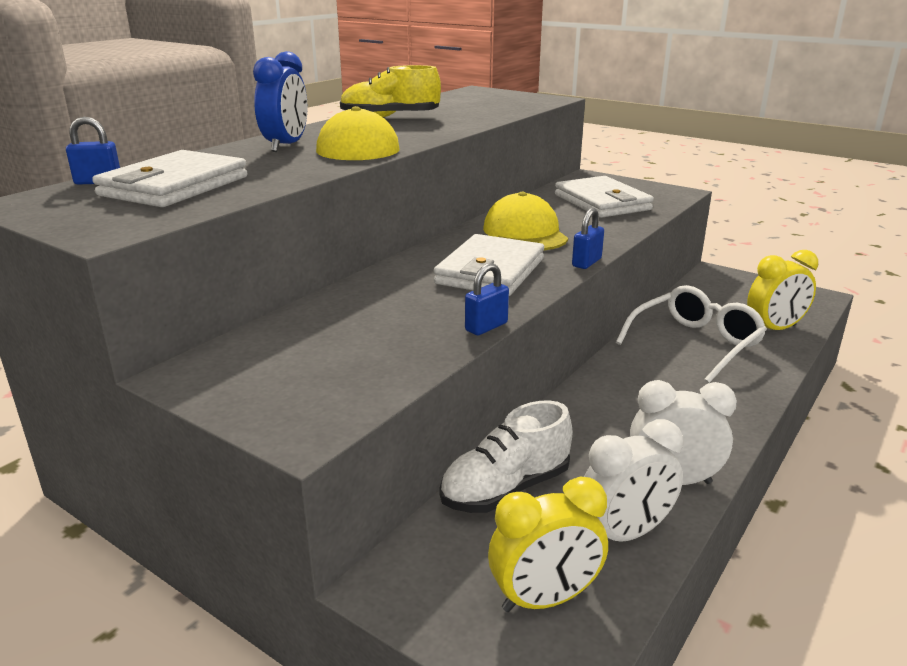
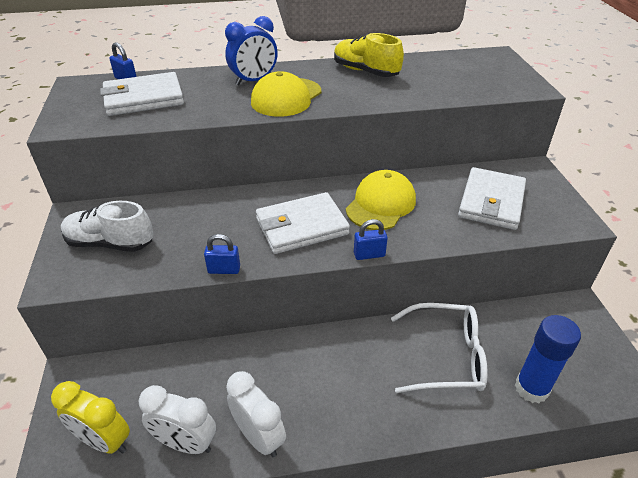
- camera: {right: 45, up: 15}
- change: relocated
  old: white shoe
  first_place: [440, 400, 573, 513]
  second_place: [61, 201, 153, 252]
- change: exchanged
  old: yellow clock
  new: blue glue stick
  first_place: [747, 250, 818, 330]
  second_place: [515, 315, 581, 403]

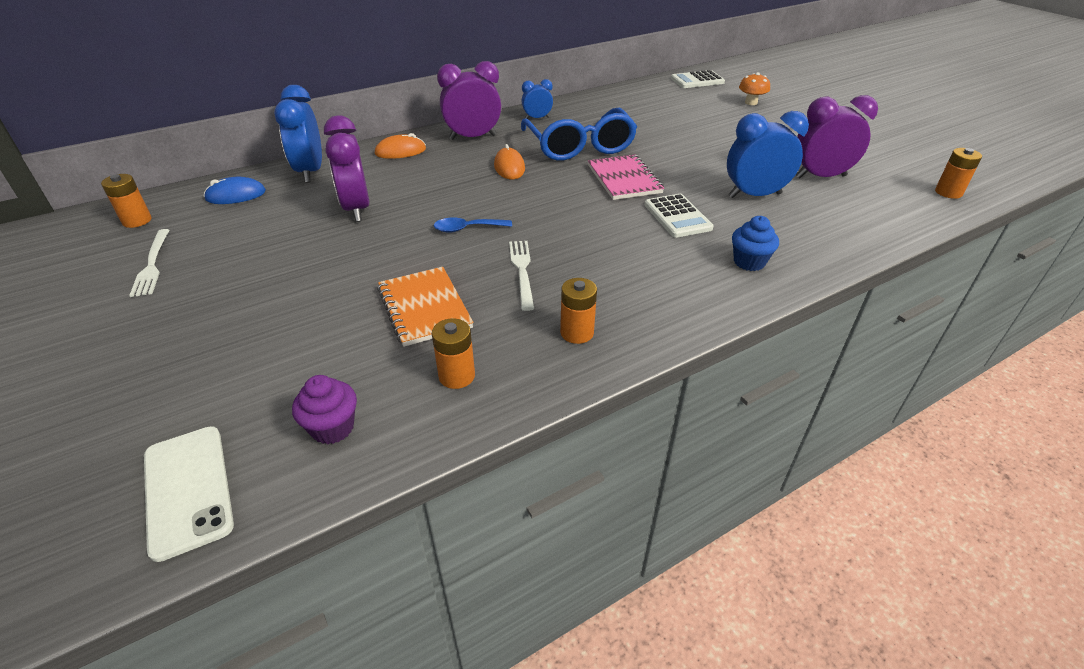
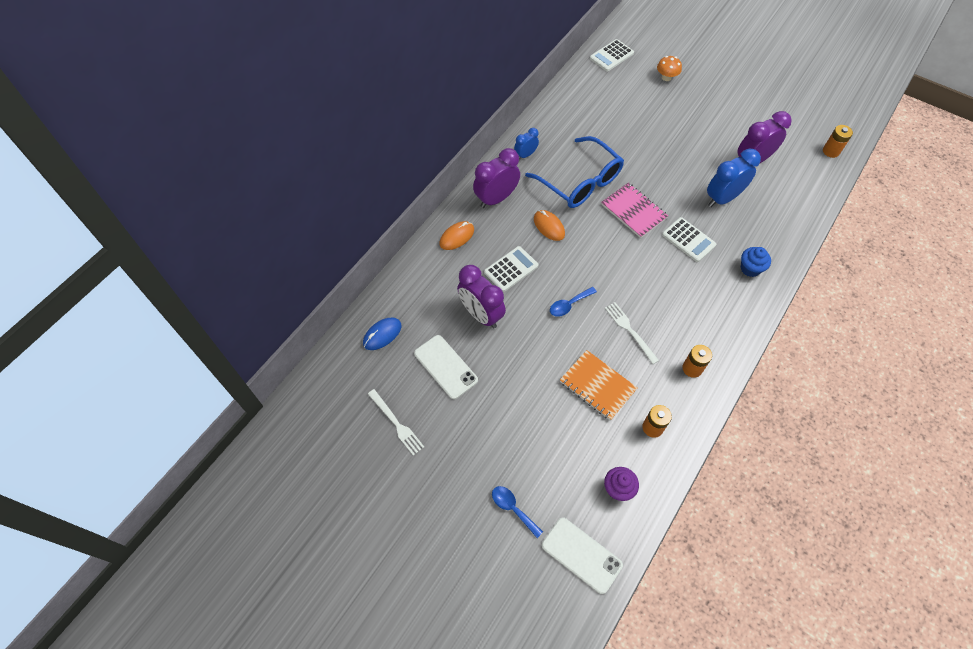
- camera: {right: -25, up: 20}
- change: appeared
  new: white phone
  second_place: [414, 335, 478, 399]
- change: appeared
  new: white calculator
  second_place: [484, 246, 538, 292]
- change: appeared
  new: blue spoon
  second_place: [492, 486, 543, 538]
- change: missing
  old: orange battery
  first_place: [101, 174, 152, 228]
- change: missing
  old: blue clock
  first_place: [274, 85, 322, 183]

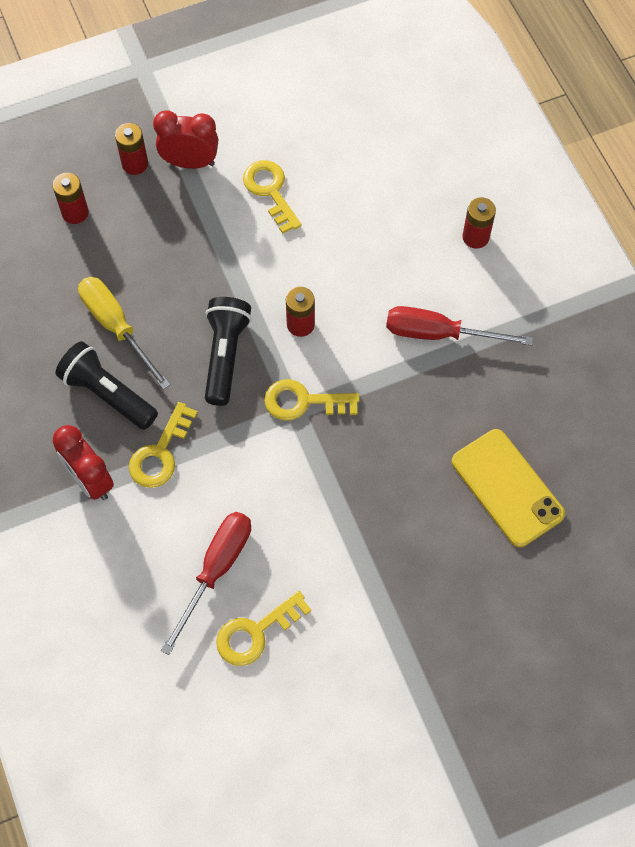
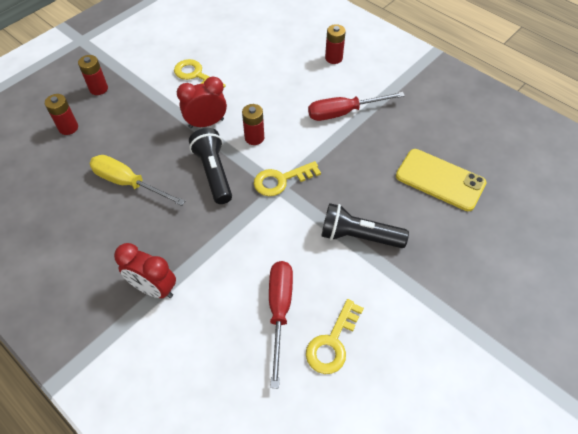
- camera: {right: -25, up: -10}
- change: relocated
  old: red clock
  first_place: [153, 111, 218, 169]
  second_place: [177, 76, 227, 128]
- change: relocated
  old: black flashlight
  first_place: [55, 341, 158, 430]
  second_place: [321, 203, 409, 248]
- change: missing
  old: yellow key
  first_place: [129, 402, 198, 488]

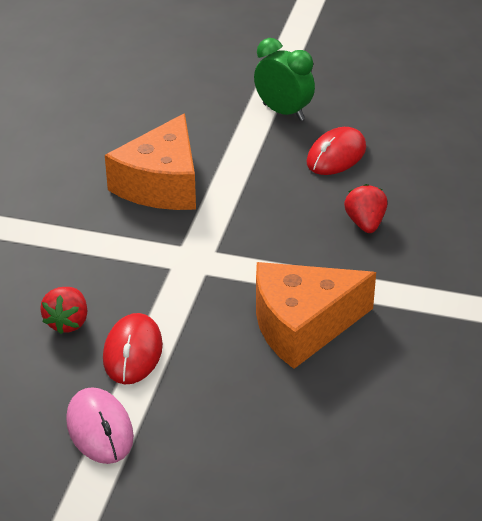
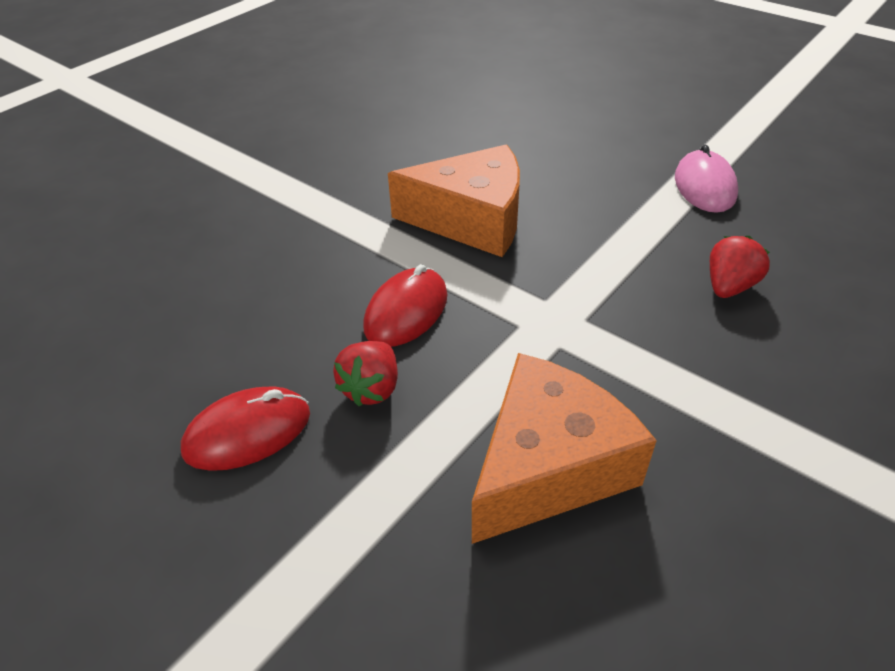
- camera: {right: -155, up: 5}
- change: relocated
  old: red strawberry
  first_place: [344, 184, 387, 233]
  second_place: [333, 341, 398, 406]
- change: relocated
  old: red mouse
  first_place: [103, 313, 163, 384]
  second_place: [363, 264, 448, 347]
- change: missing
  old: green clock
  first_place: [254, 38, 315, 121]

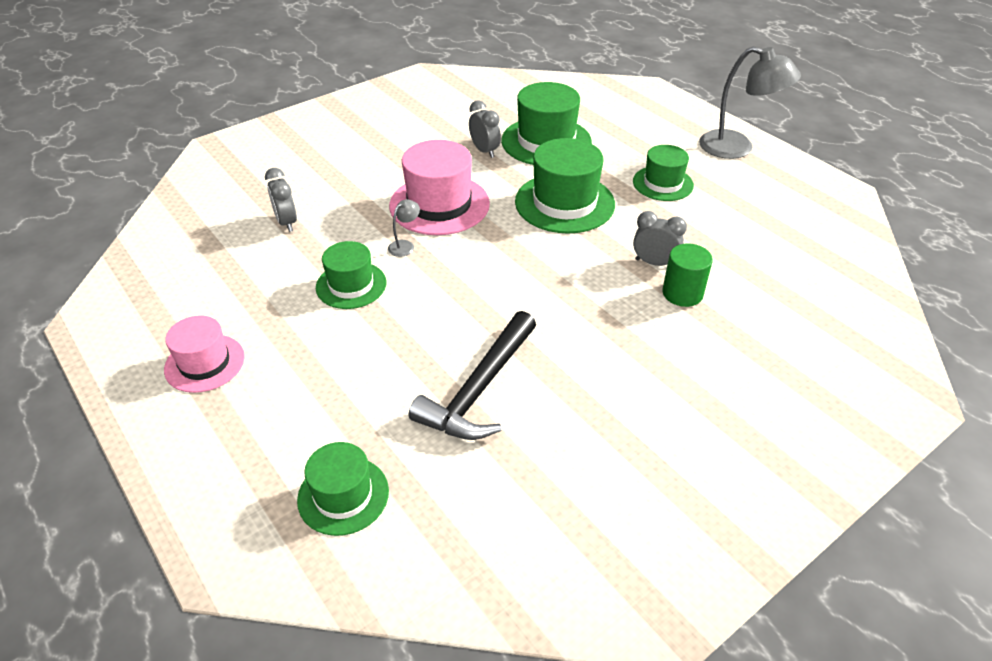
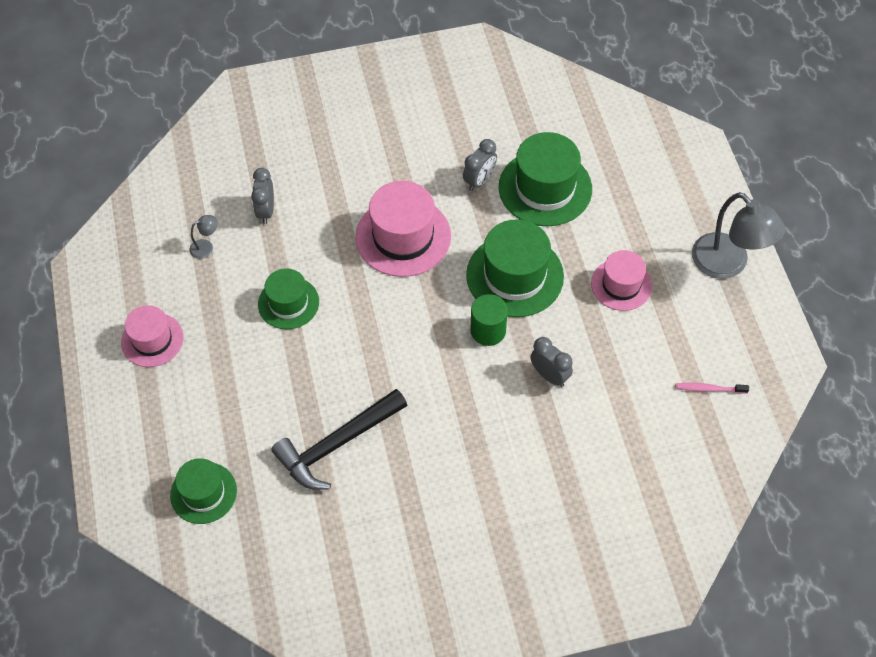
- camera: {right: 25, up: 15}
- change: relocated
  old: grey lamp
  first_place: [388, 199, 420, 257]
  second_place: [189, 215, 218, 259]
- change: spun
  old: grey clock
  first_place: [469, 100, 501, 158]
  second_place: [463, 139, 497, 191]
  degrees: 45
- change: relocated
  old: green cylinder
  first_place: [662, 243, 713, 307]
  second_place: [470, 294, 508, 346]
- change: colour
  old: green hat
  new: pink hat
  first_place: [633, 145, 694, 201]
  second_place: [591, 250, 652, 311]
- change: appeared
  new: pink toothbrush
  second_place: [676, 383, 749, 394]

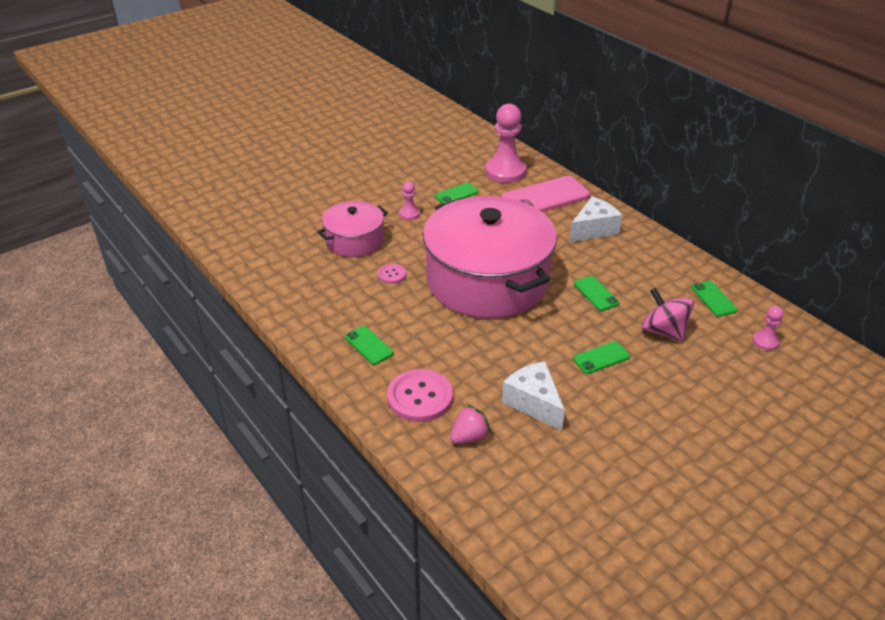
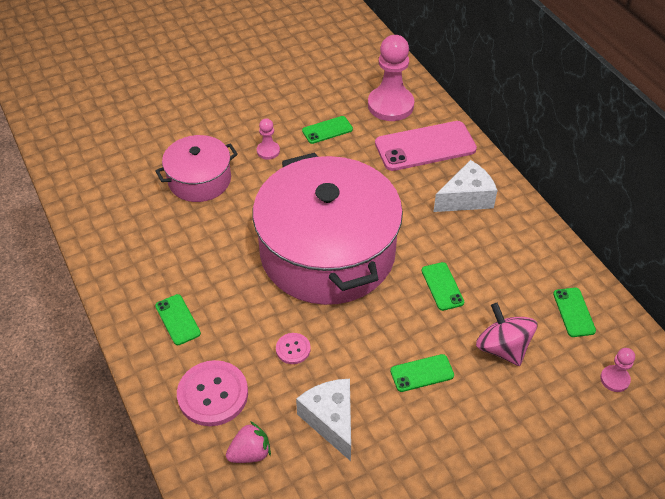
- camera: {right: 10, up: 10}
- change: relocated
  old: pink button
  first_place: [378, 264, 406, 284]
  second_place: [276, 333, 311, 364]

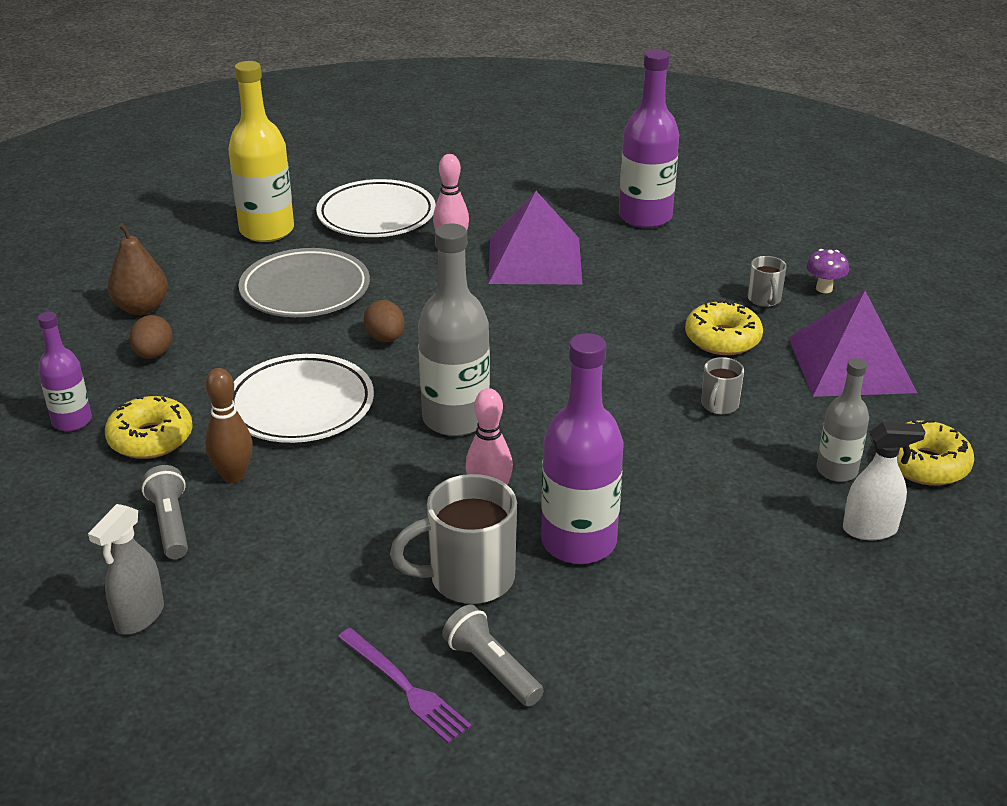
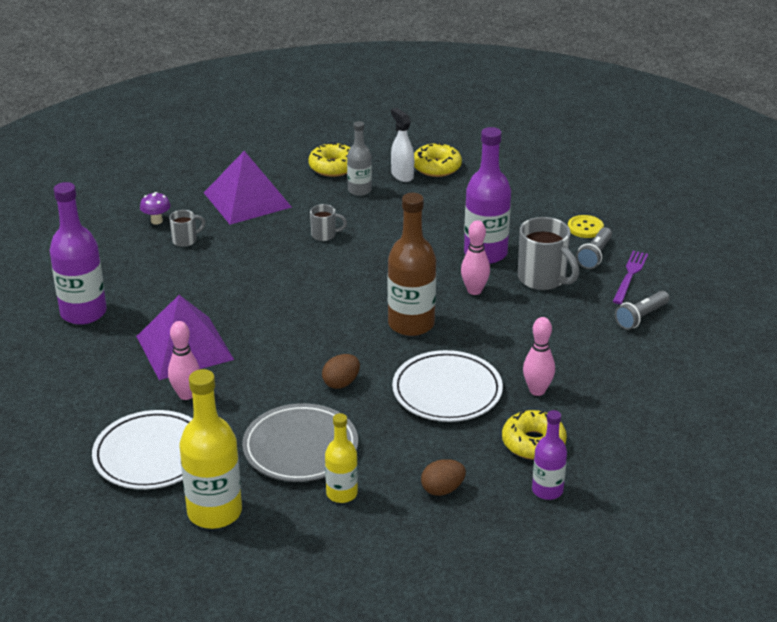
- camera: {right: -115, up: 0}
- change: appeared
  new: yellow bottle
  second_place: [325, 413, 358, 503]
- change: colour
  old: grey bottle
  new: brown bottle
  first_place: [418, 223, 490, 436]
  second_place: [388, 193, 436, 336]
- change: relocated
  old: yellow donut
  first_place: [685, 300, 763, 355]
  second_place: [414, 142, 462, 177]
- change: colour
  old: brown bowling pin
  new: pink bowling pin
  first_place: [205, 368, 253, 483]
  second_place: [523, 317, 555, 396]
- change: appeared
  new: yellow button
  second_place: [568, 215, 604, 238]
- change: relocated
  old: grey flashlight
  first_place: [142, 465, 188, 559]
  second_place: [615, 291, 670, 330]
- change: missing
  old: grey spray bottle
  first_place: [88, 504, 164, 635]
- change: missing
  old: brown pear
  first_place: [108, 223, 168, 315]

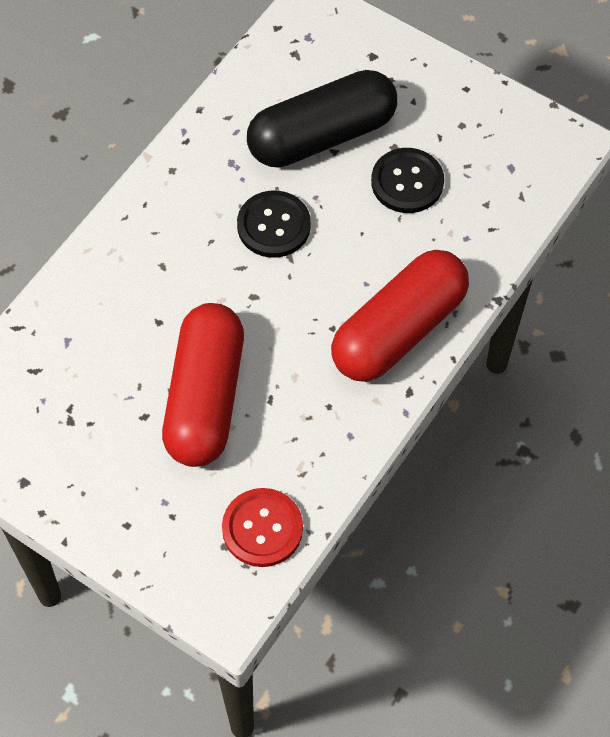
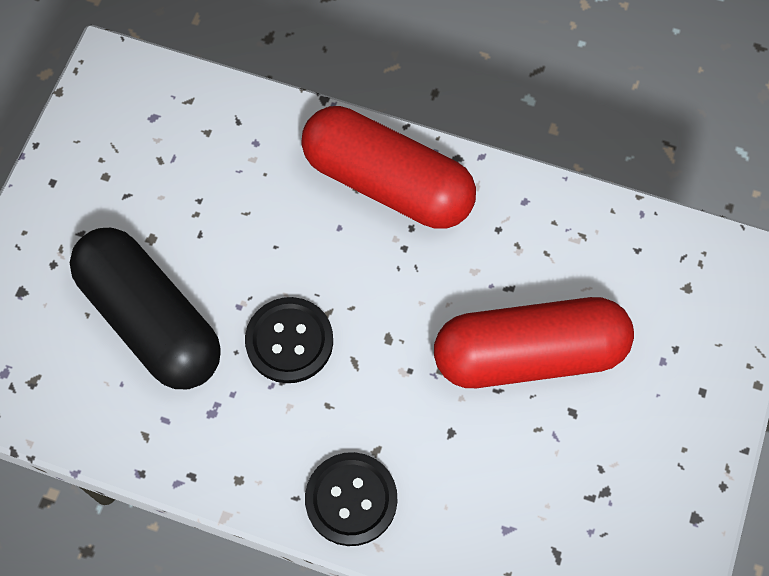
- camera: {right: -105, up: 5}
- change: relocated
  old: black button
  first_place: [371, 148, 444, 213]
  second_place: [305, 452, 397, 546]
- change: missing
  old: red button
  first_place: [222, 488, 303, 567]

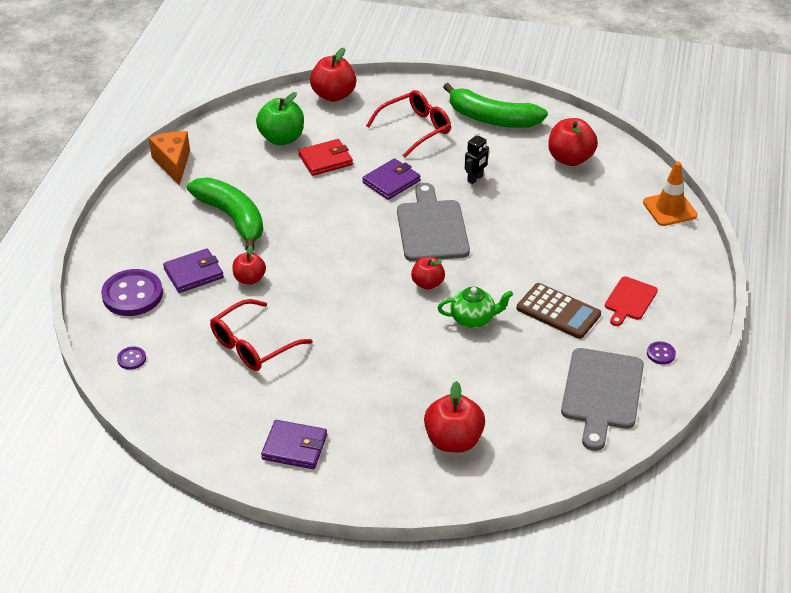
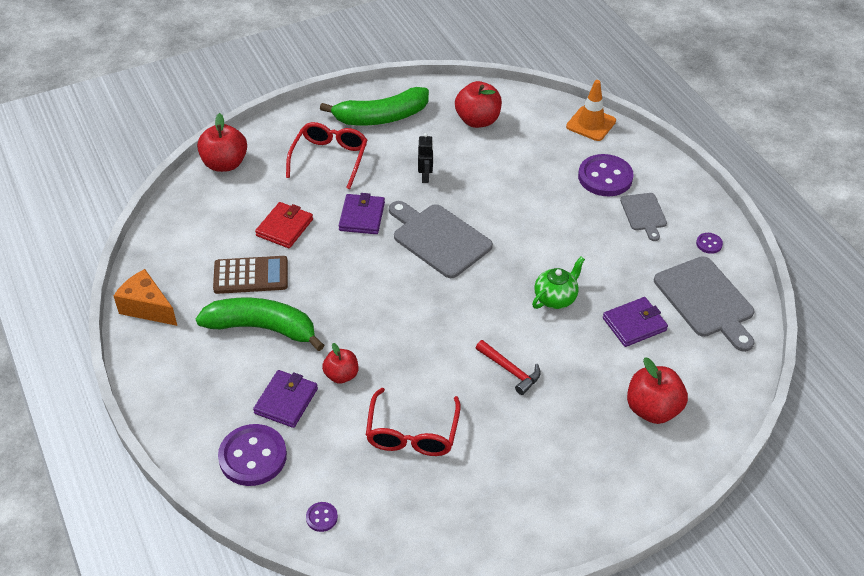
- camera: {right: -40, up: 5}
- change: relocated
  old: brown calculator
  first_place: [517, 283, 601, 339]
  second_place: [213, 256, 288, 294]
- change: appeared
  new: red hammer
  second_place: [476, 340, 541, 395]
- change: appeared
  new: purple button
  second_place: [578, 154, 634, 196]
- change: relocated
  old: purple wallet
  first_place: [261, 420, 327, 469]
  second_place: [603, 297, 668, 347]
- change: colour
  old: red cutting board
  new: grey cutting board
  first_place: [605, 276, 658, 326]
  second_place: [620, 193, 667, 241]
- change: missing
  old: green apple
  first_place: [256, 92, 304, 145]
- change: missing
  old: red apple
  first_place: [411, 257, 445, 290]

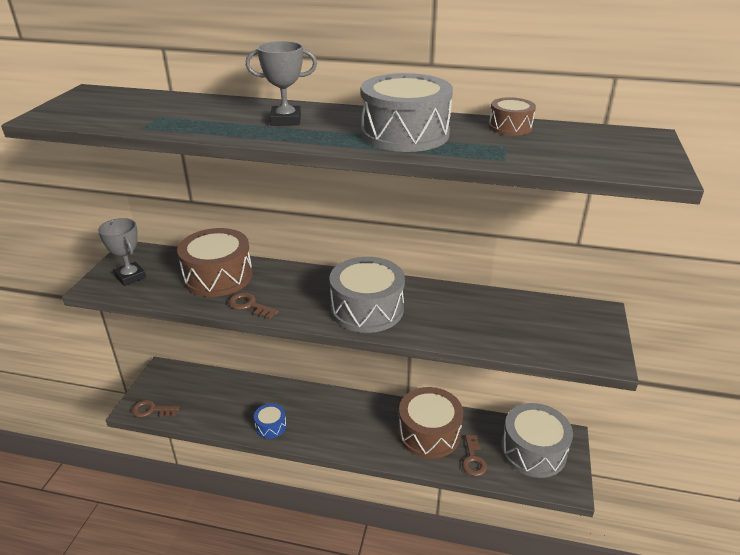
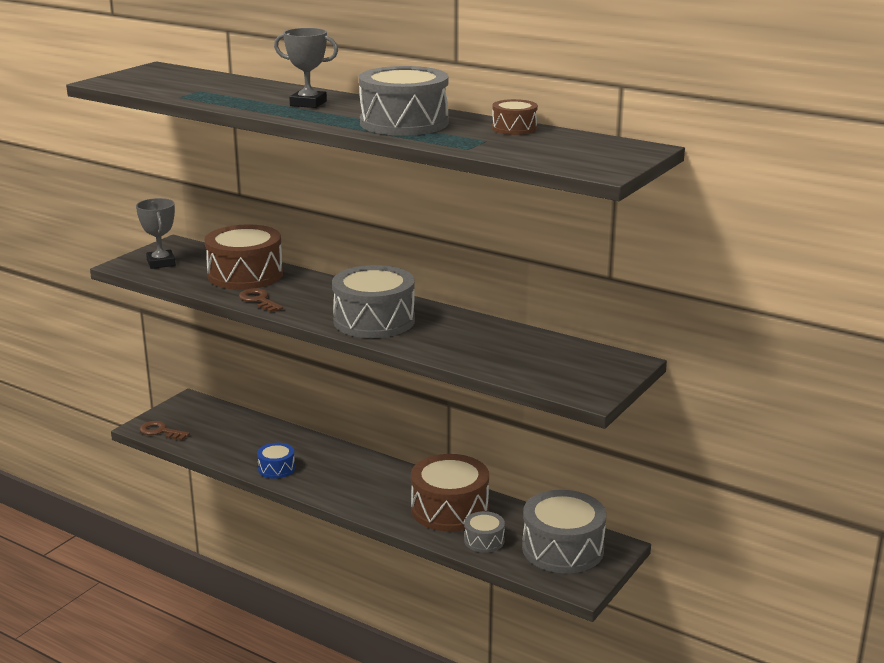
- camera: {right: 20, up: -10}
- change: exchanged
  old: brown key
  new: grey drum
  first_place: [462, 435, 487, 476]
  second_place: [464, 511, 505, 553]

